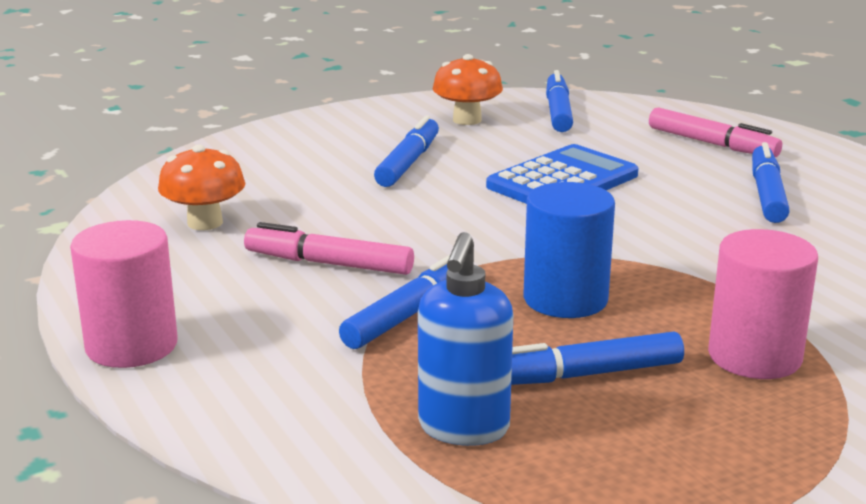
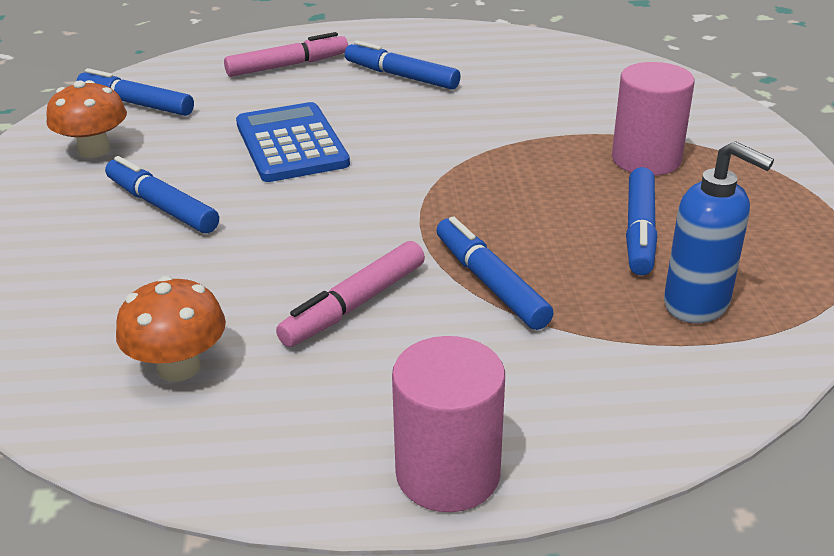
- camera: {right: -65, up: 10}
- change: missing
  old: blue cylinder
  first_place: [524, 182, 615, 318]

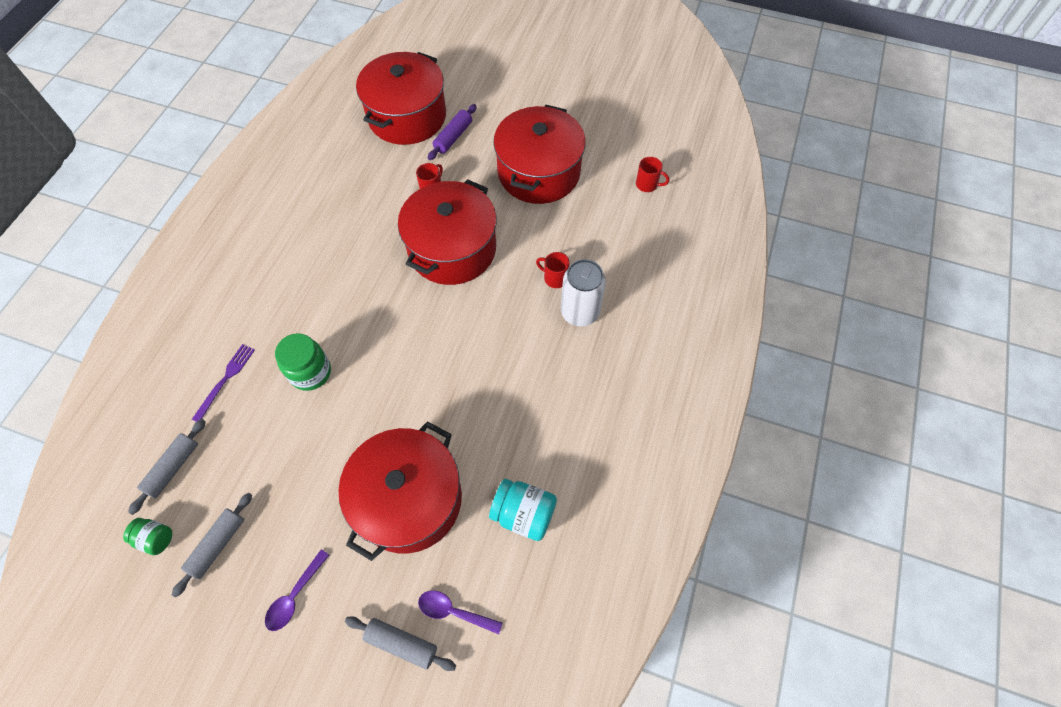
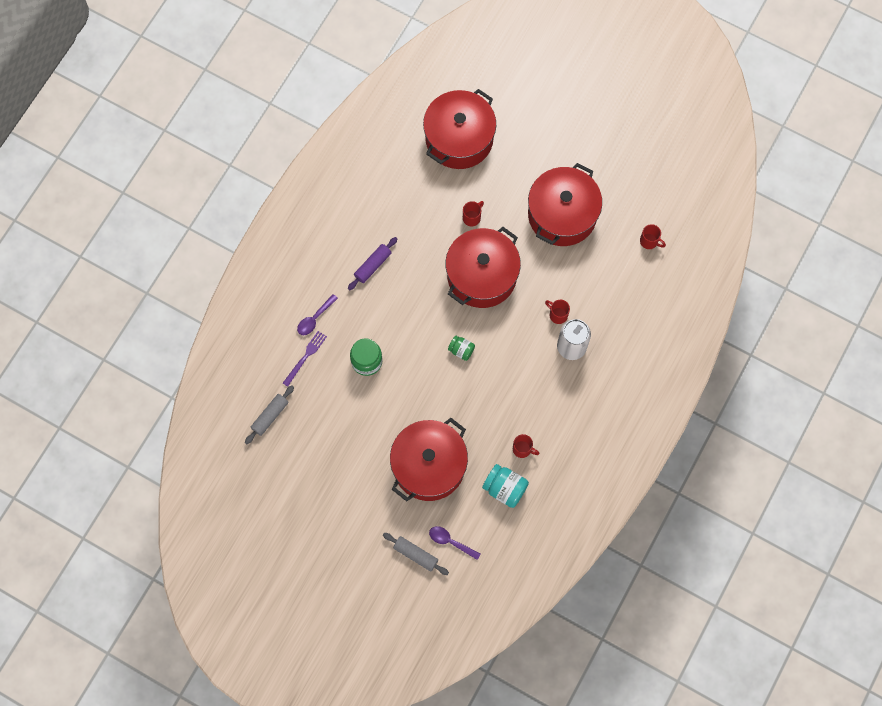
- camera: {right: 10, up: 10}
- change: relocated
  old: purple spoon
  first_place: [265, 549, 329, 631]
  second_place: [297, 294, 338, 335]
- change: relocated
  old: purple rolling pin
  first_place: [428, 104, 477, 160]
  second_place: [348, 237, 397, 290]
- change: relocated
  old: green jar
  first_place: [123, 518, 172, 555]
  second_place: [448, 336, 475, 361]
- change: appeared
  new: red mug
  second_place: [513, 434, 540, 458]
- change: missing
  old: grey rolling pin
  first_place: [172, 492, 252, 597]

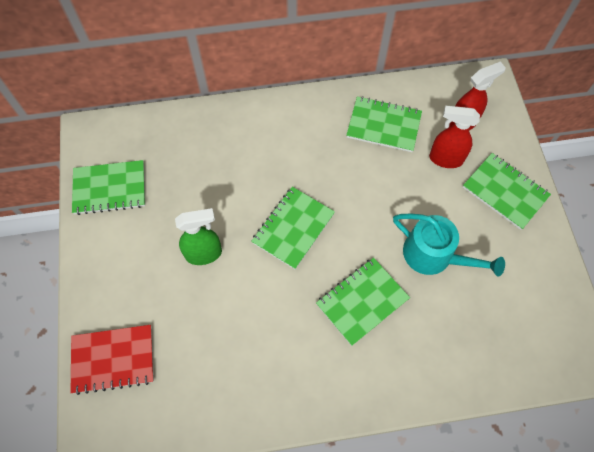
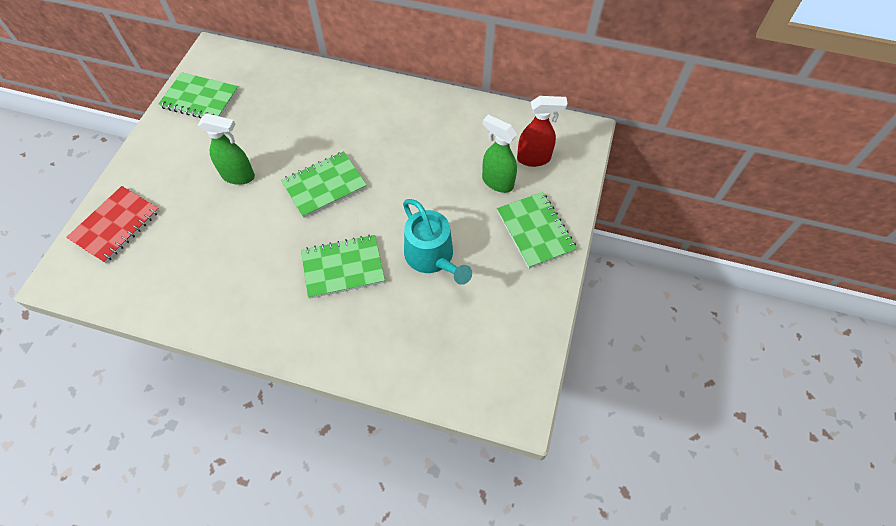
- camera: {right: 25, up: -5}
- change: spun
  old: red notebook
  first_place: [71, 325, 154, 395]
  second_place: [66, 186, 160, 263]
  degrees: -75
- change: colour
  old: red spray bottle
  new: green spray bottle
  first_place: [429, 106, 480, 168]
  second_place: [482, 114, 517, 193]
- change: missing
  old: green notebook
  first_place: [346, 96, 422, 152]

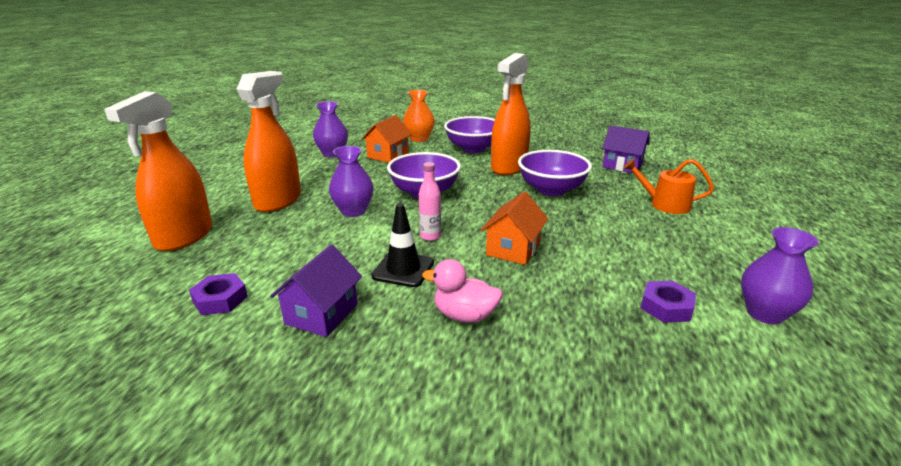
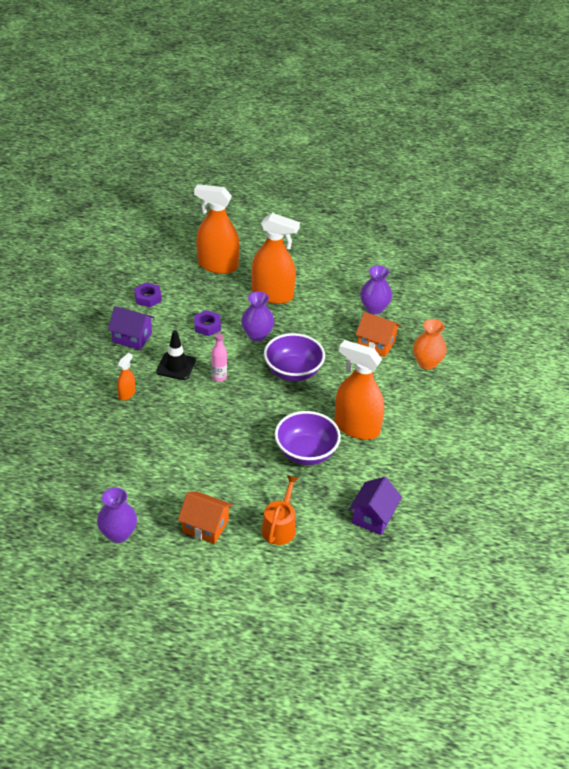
- camera: {right: 85, up: 15}
- change: exchanged
  old: pink duck
  new: orange spray bottle
  first_place: [422, 259, 503, 323]
  second_place: [117, 353, 135, 400]
- change: relocated
  old: orange house
  first_place: [481, 191, 548, 265]
  second_place: [178, 491, 233, 544]
- change: relocated
  old: purple nut
  first_place: [641, 281, 696, 323]
  second_place: [194, 310, 221, 336]
- change: missing
  old: purple bowl
  first_place: [444, 116, 495, 153]

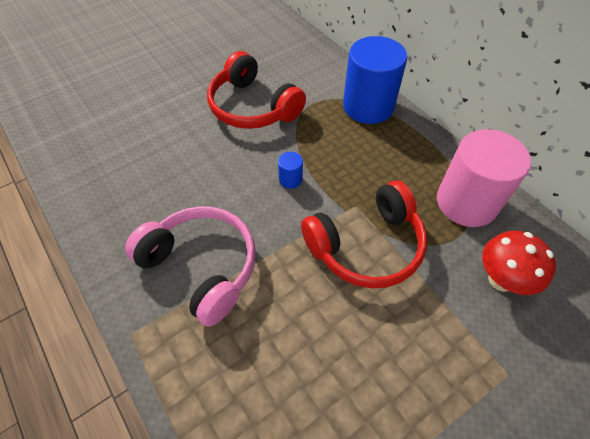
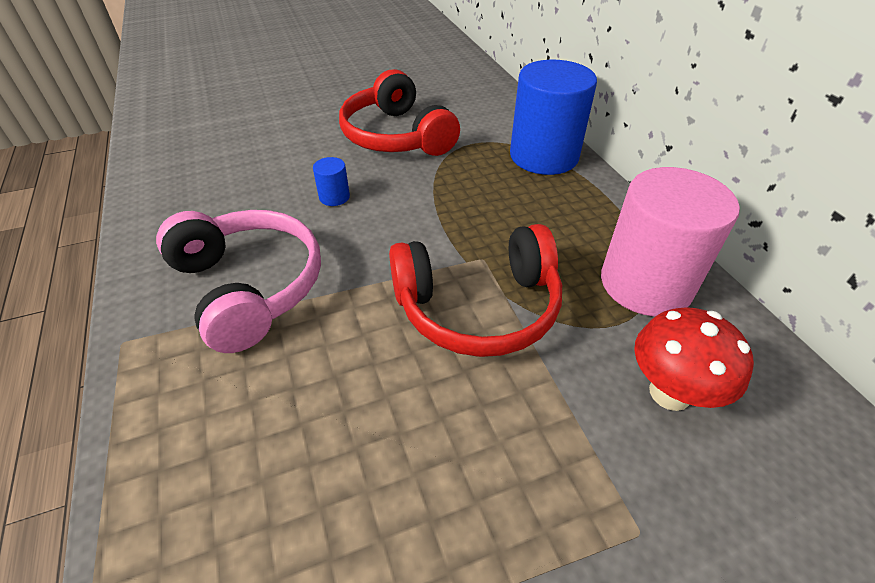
- camera: {right: 15, up: -10}
- change: relocated
  old: blue cylinder
  first_place: [278, 152, 303, 189]
  second_place: [313, 157, 350, 206]

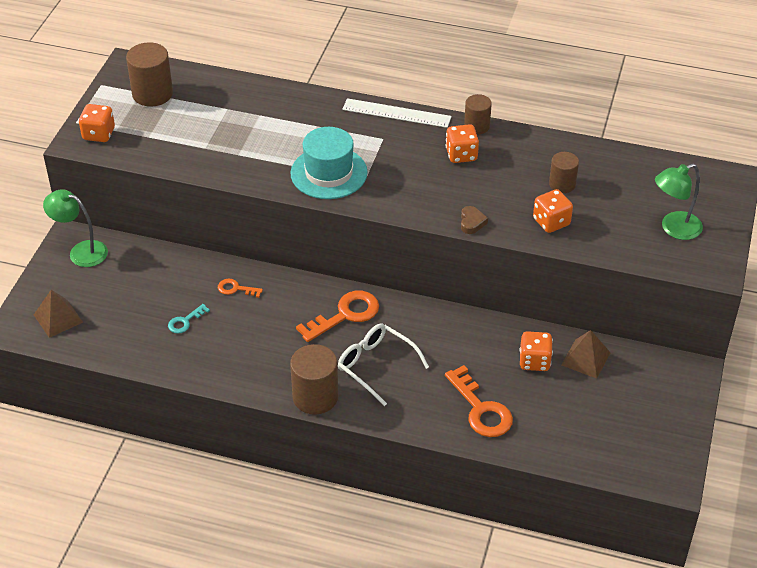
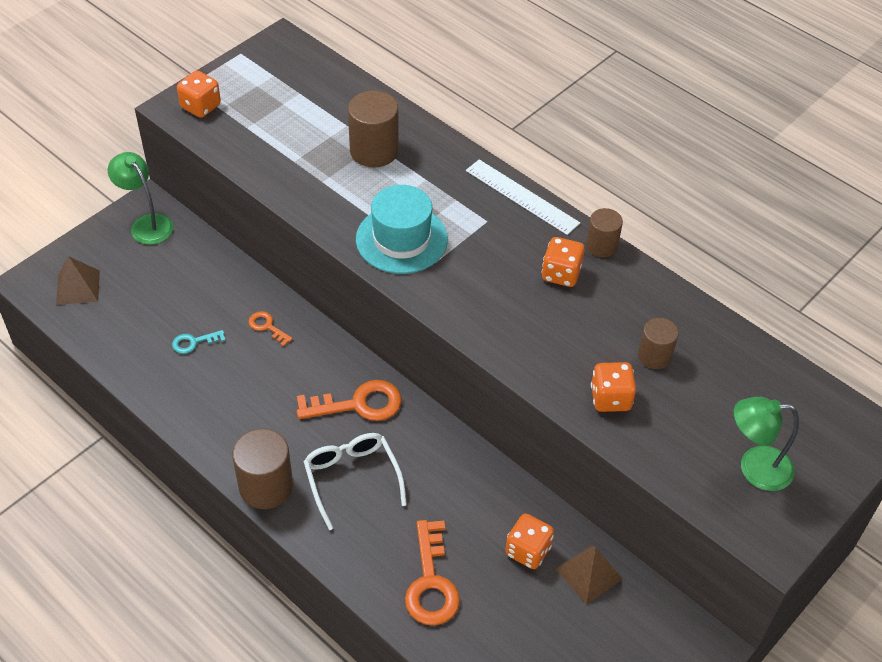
- camera: {right: 25, up: 5}
- change: relocated
  old: brown cylinder
  first_place: [126, 42, 173, 107]
  second_place: [348, 91, 399, 168]
- change: missing
  old: brown heart
  first_place: [461, 206, 488, 234]

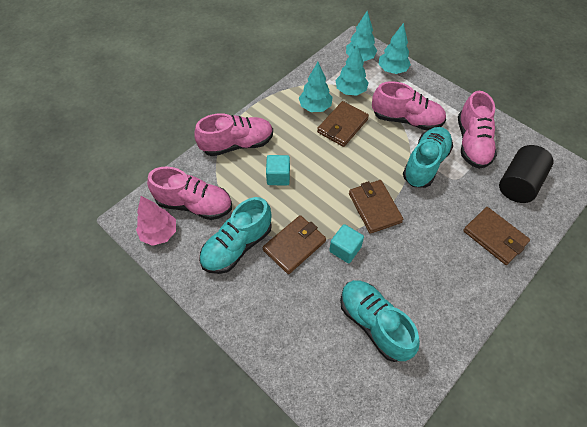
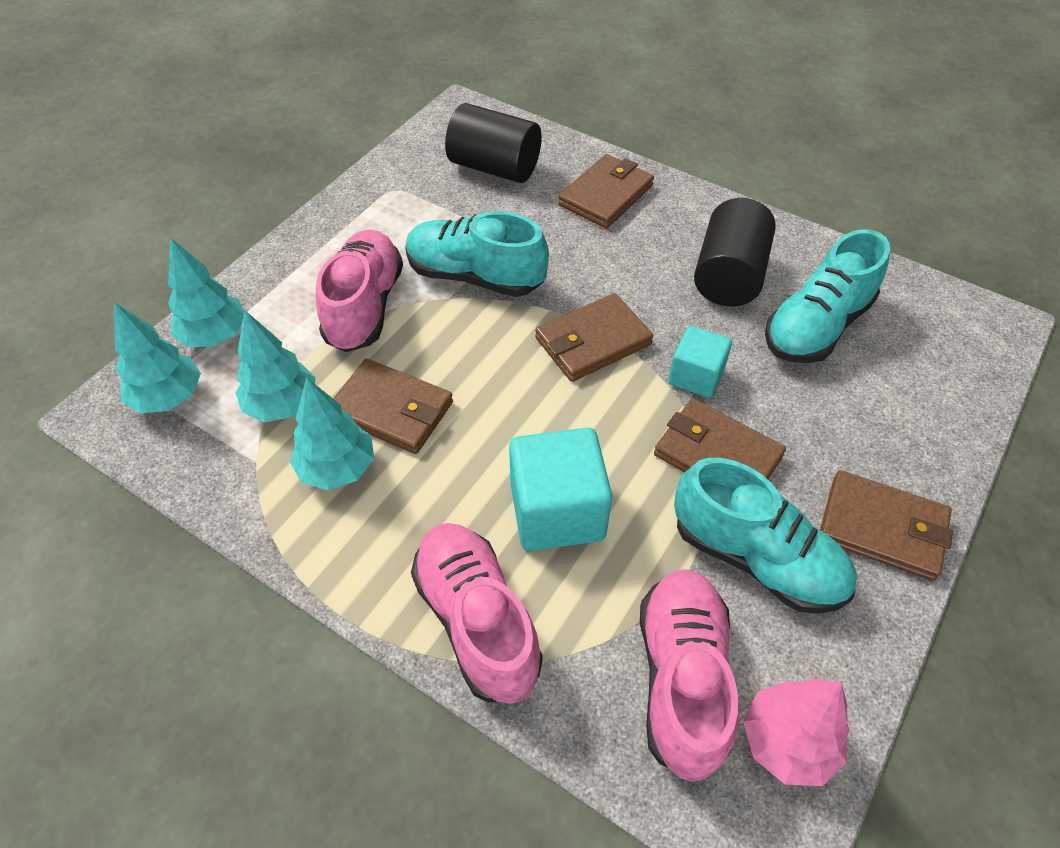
- camera: {right: -100, up: -5}
- change: size
  old: turquoise cube
  first_place: [266, 155, 290, 186]
  second_place: [509, 428, 612, 551]
  factor: 1.64
- change: appeared
  new: black cylinder
  second_place: [694, 198, 776, 306]
- change: appeared
  new: brown wallet
  second_place: [820, 470, 953, 581]
- change: missing
  old: pink shoe
  first_place: [458, 91, 497, 169]

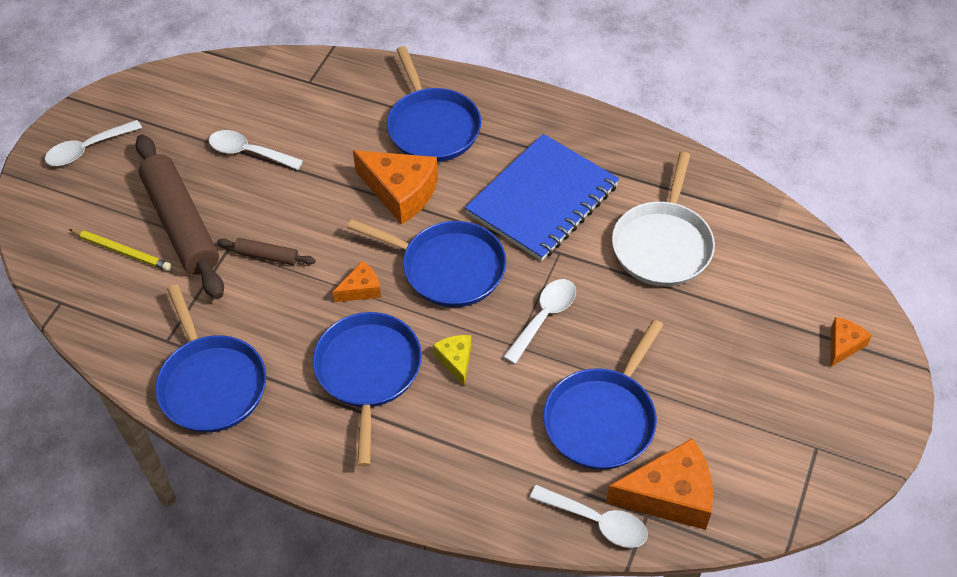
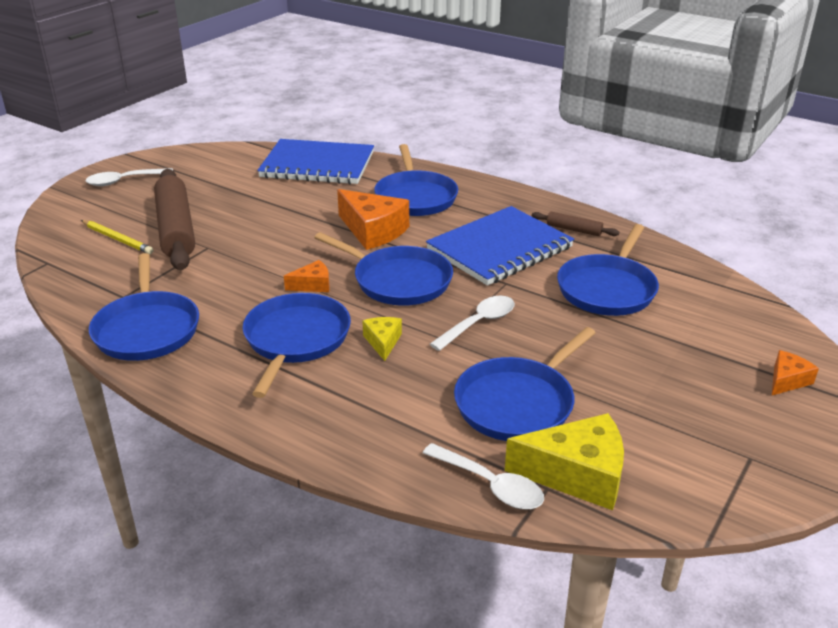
- camera: {right: 10, up: -20}
- change: appeared
  new: blue notebook
  second_place: [257, 139, 374, 184]
- change: colour
  old: orange cheese
  new: yellow cheese
  first_place: [606, 438, 713, 530]
  second_place: [505, 413, 624, 510]
- change: relocated
  old: brown rolling pin
  first_place: [217, 238, 315, 265]
  second_place: [532, 212, 619, 236]
- change: colour
  old: white pan
  new: blue pan
  first_place: [612, 152, 715, 286]
  second_place: [557, 224, 659, 316]
- change: missing
  old: white spoon
  first_place: [209, 130, 303, 170]

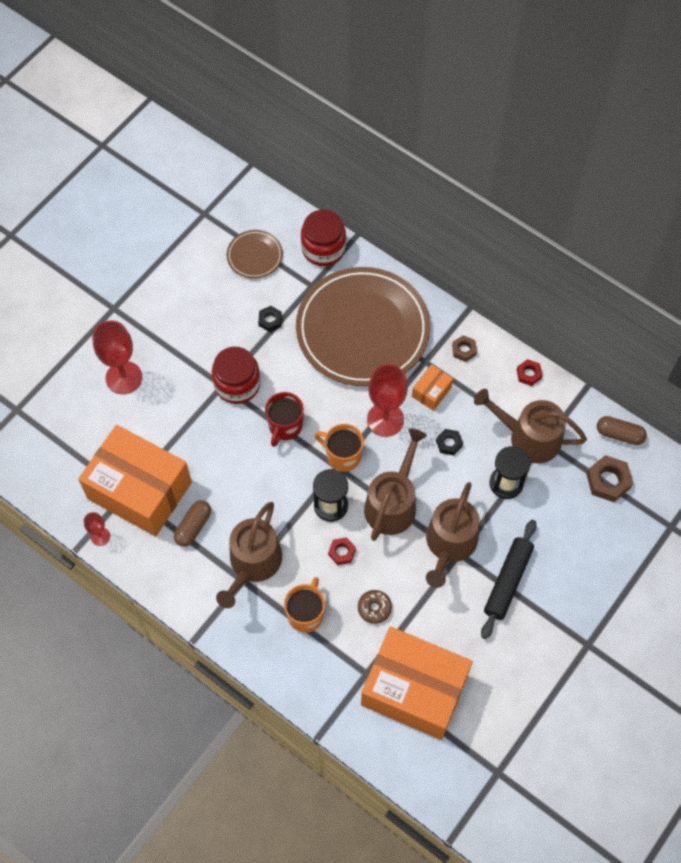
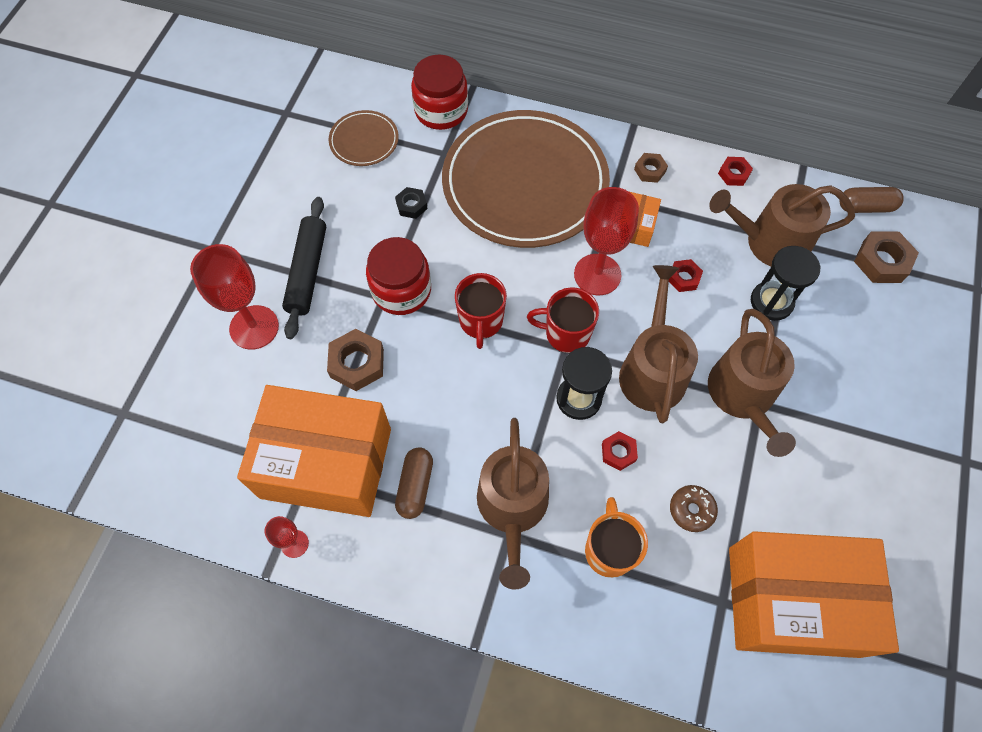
- camera: {right: -20, up: 0}
- change: relocated
  old: black rolling pin
  first_place: [481, 520, 537, 639]
  second_place: [282, 197, 326, 339]
- change: appeared
  new: brown nut
  second_place: [327, 329, 384, 391]
- change: colour
  old: orange mug
  new: red mug
  first_place: [315, 424, 364, 472]
  second_place: [527, 288, 599, 353]
- change: colour
  old: black nut
  new: red nut
  first_place: [436, 429, 463, 456]
  second_place: [669, 259, 703, 292]

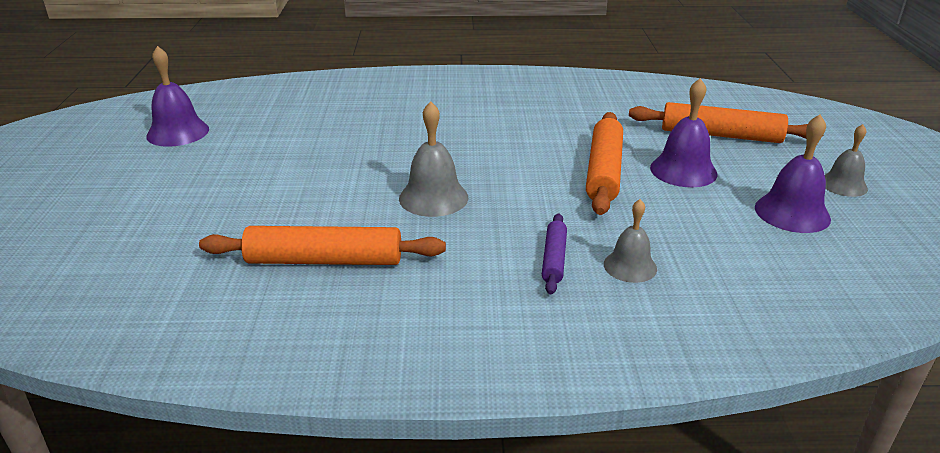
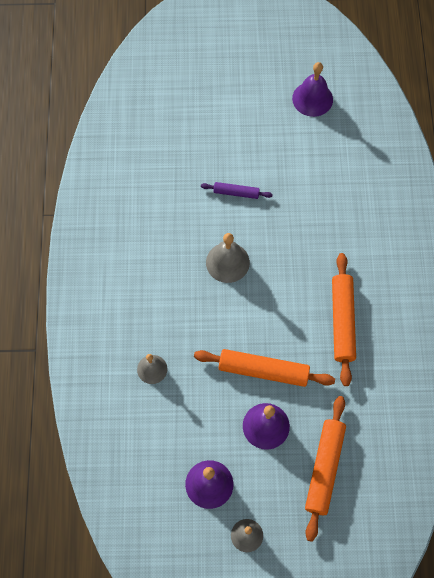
- camera: {right: 90, up: 35}
- change: relocated
  old: purple rolling pin
  first_place: [542, 213, 567, 295]
  second_place: [201, 182, 273, 199]
- change: relocated
  old: orange rolling pin
  first_place: [199, 226, 446, 265]
  second_place: [332, 253, 356, 386]

